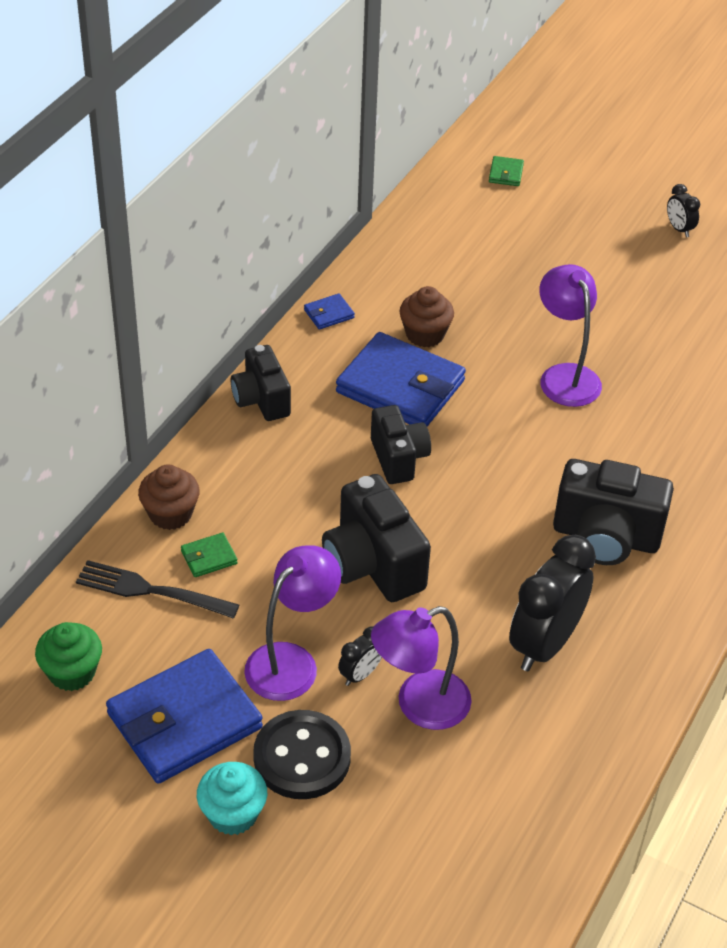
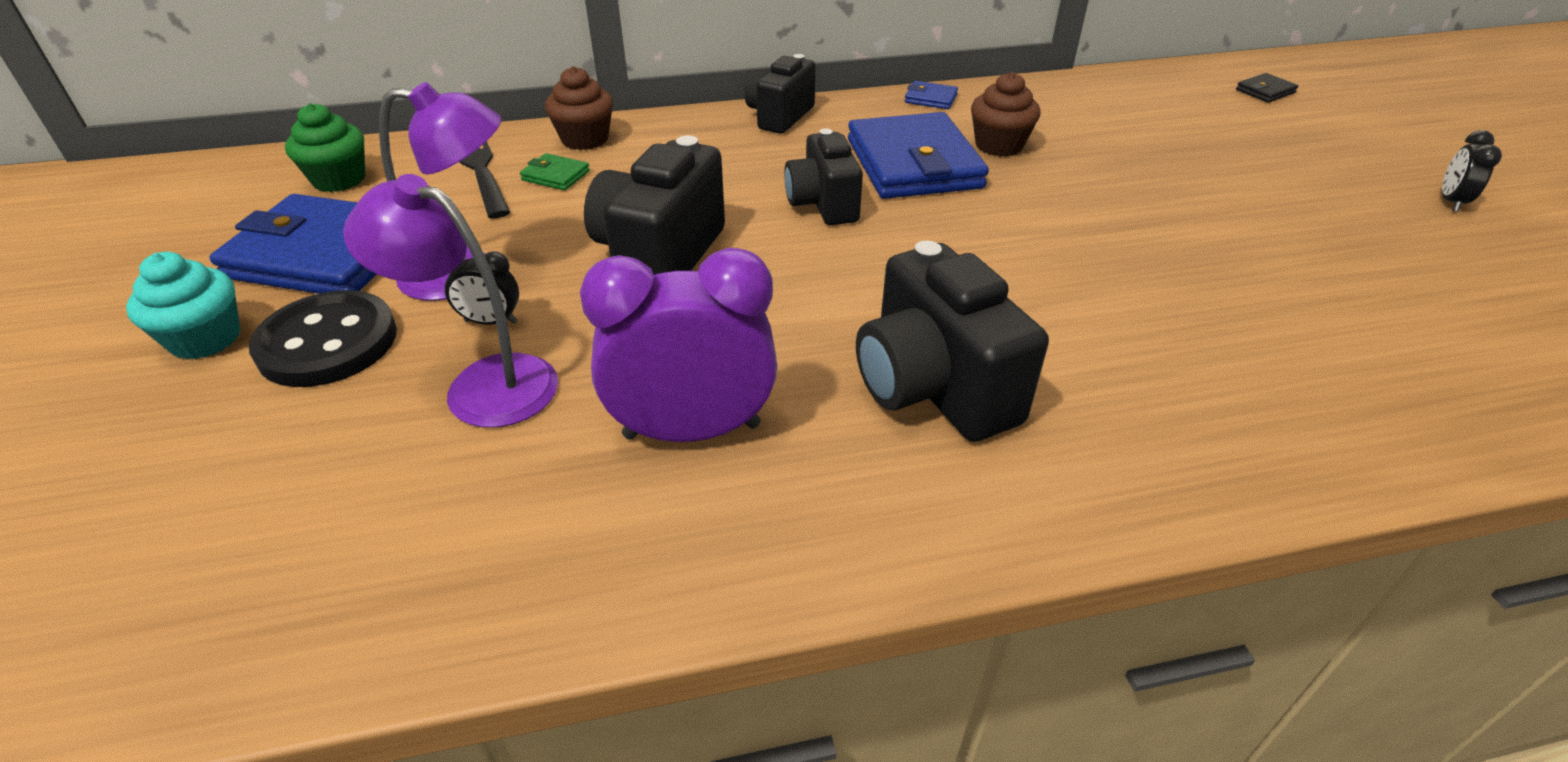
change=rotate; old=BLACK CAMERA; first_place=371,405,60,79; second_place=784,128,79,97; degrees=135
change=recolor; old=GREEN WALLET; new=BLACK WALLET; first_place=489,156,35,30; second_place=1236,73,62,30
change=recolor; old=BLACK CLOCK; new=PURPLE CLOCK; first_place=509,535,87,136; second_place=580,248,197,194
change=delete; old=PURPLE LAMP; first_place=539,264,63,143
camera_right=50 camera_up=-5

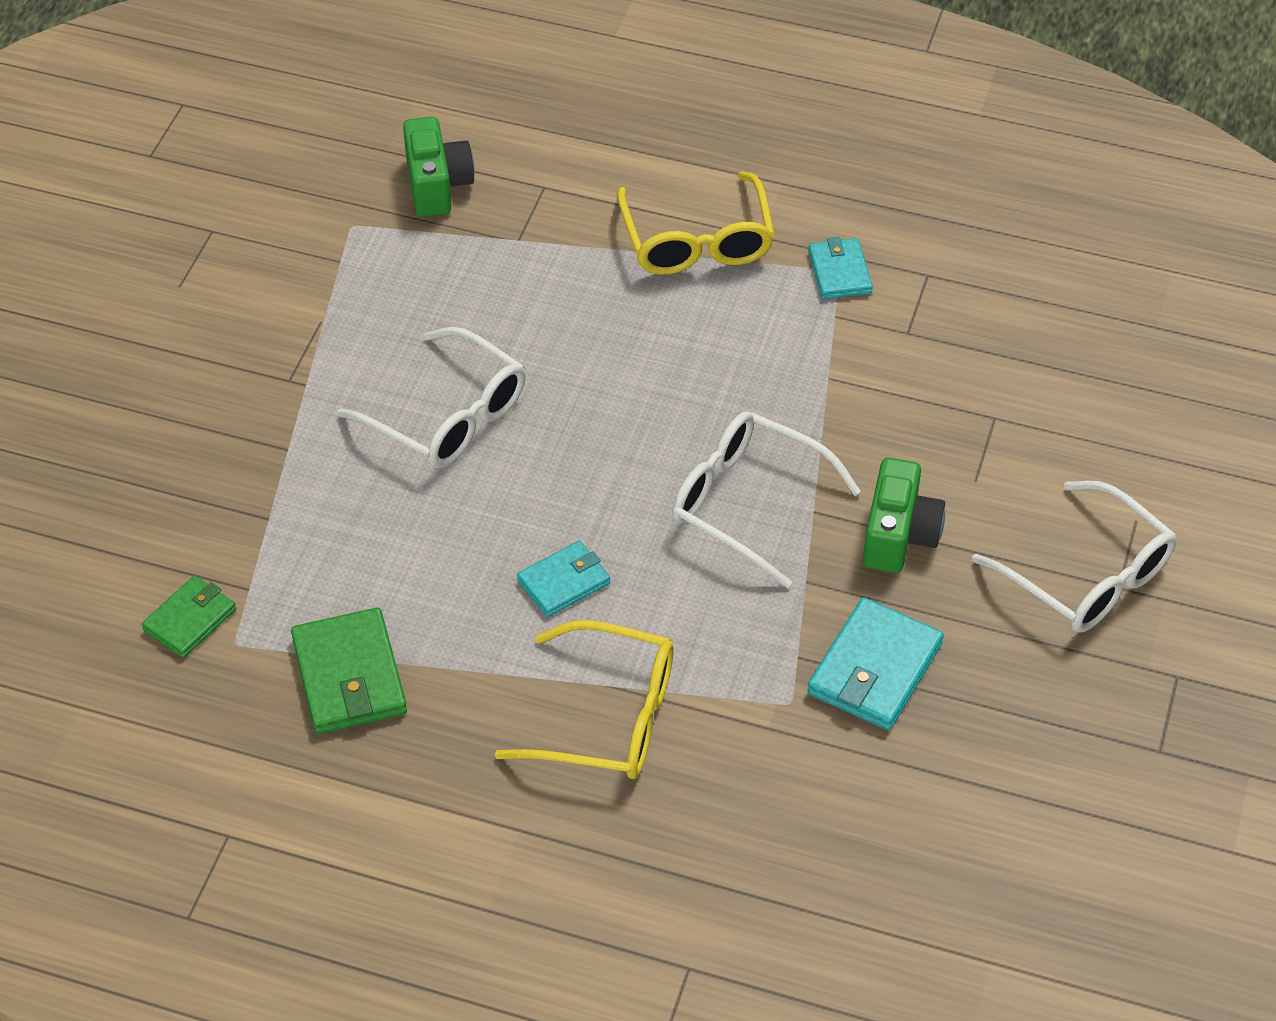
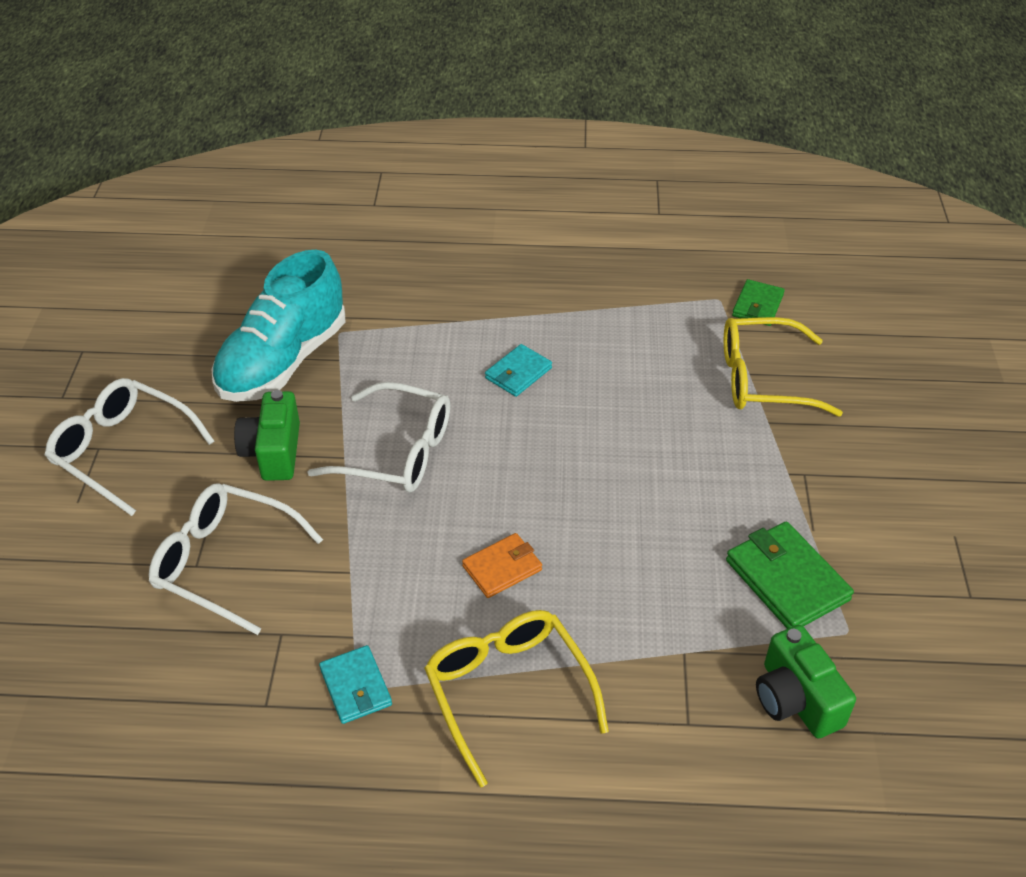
change=move; old=GREEN WALLET; first_place=291,607,116,127; second_place=726,522,128,107
change=move; old=WHITE GLASSES; first_place=337,327,189,141; second_place=149,483,174,152
change=move; old=YELLOW GLASSES; first_place=495,620,179,159; second_place=724,317,119,100
change=replace; old=TURQUOISE WALLET; new=TURQUOISE SHOE; first_place=807,598,137,132; second_place=211,250,134,152
change=insert; new=ORANGE WALLET; second_place=462,533,80,65
camera_right=165 camera_up=-5

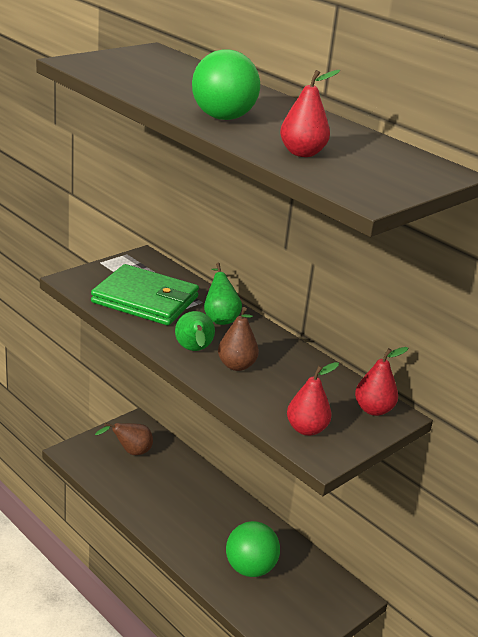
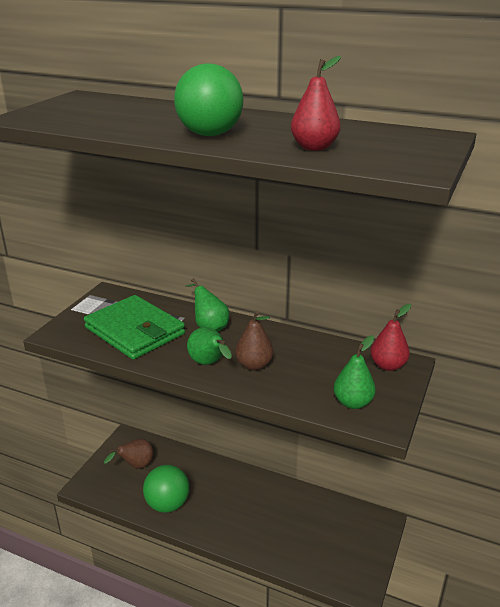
change=rotate; old=GREEN WALLET; first_place=91,264,108,61; second_place=84,295,101,65; degrees=45
change=move; old=GREEN BALL; first_place=226,521,54,56; second_place=143,465,46,48
change=recolor; old=RED PEAR; new=GREEN PEAR; first_place=287,362,52,74; second_place=334,335,42,74
camera_right=-20 camera_up=0

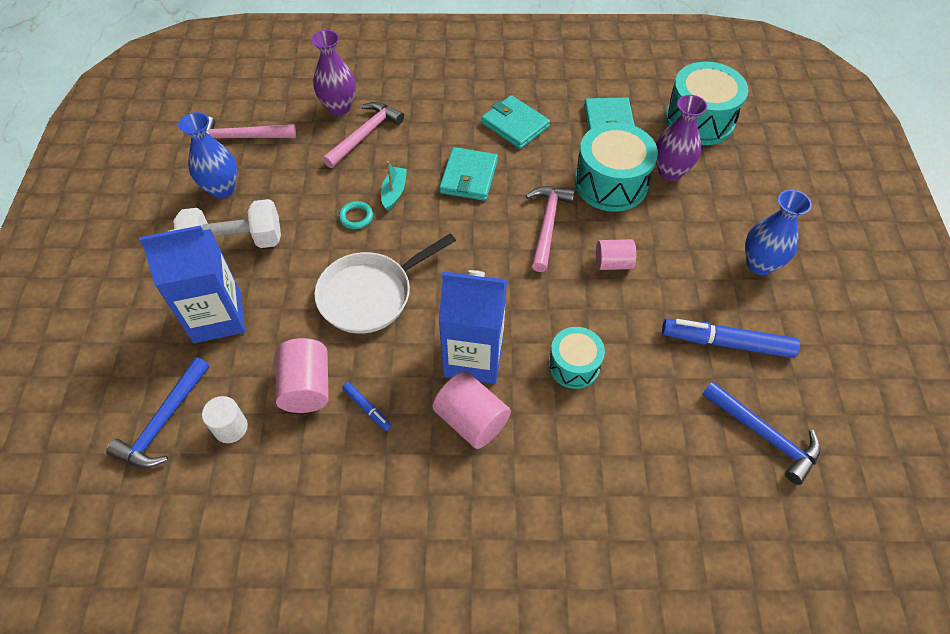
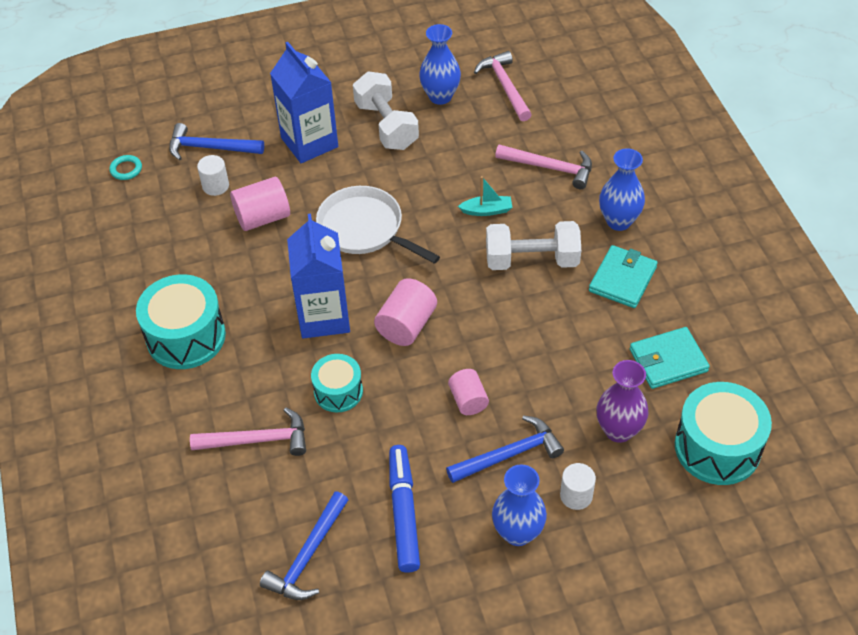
change=delete; old=PURPLE VASE; first_place=311,30,45,86
change=move; old=TURQUOISE RING; first_place=339,201,34,28; second_place=110,155,32,25
change=delete; old=BLUE MARKER; first_place=342,382,49,49
change=move; old=PINK CYLINDER; first_place=433,371,78,78; second_place=374,278,63,68
change=replace; old=TURQUOISE WALLET; new=WHITE DUMBBELL; first_place=439,147,59,54; second_place=486,221,95,49
change=move; old=PINK HAMMER; first_place=525,186,50,86; second_place=190,407,116,49
change=move; old=TURQUOISE DRUM; first_place=575,122,83,90; second_place=136,274,90,95
change=insert; new=BLUE HAMMER; second_place=446,415,118,68
change=insert; new=WHITE CYLINDER; second_place=560,463,36,47
change=insert; new=BLUE VASE; second_place=599,148,46,83
camera_right=75 camera_up=-5

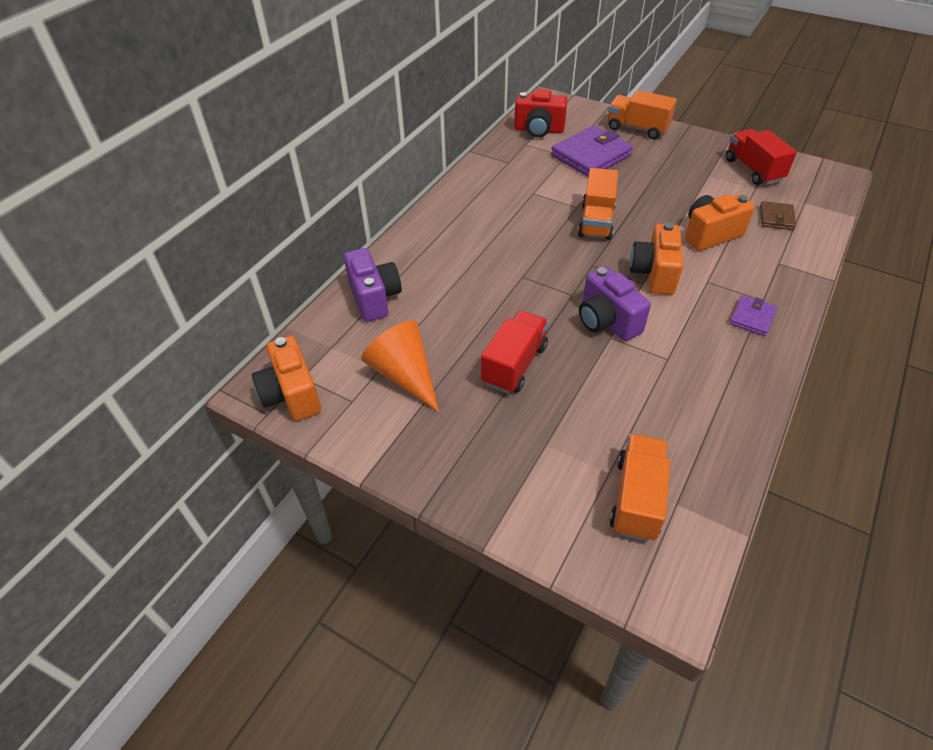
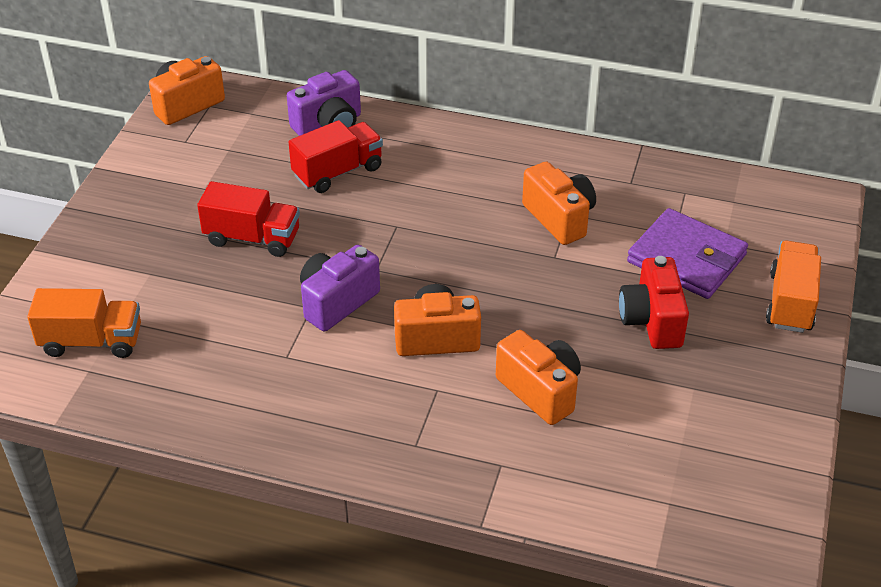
change=delete; old=ORANGE CONE; first_place=361,320,78,92
change=move; old=RED CAMERA; first_place=514,89,54,48; second_place=619,256,70,93
change=delete; old=ORANGE TRUCK; first_place=578,168,40,72
change=move; old=RED TRUCK; first_place=726,129,71,56; second_place=289,120,94,73
change=delete; old=PURPLE WALLET; first_place=729,295,48,41
change=delete; old=BROWN WALLET; first_place=760,201,36,29
change=insert; new=ORANGE CAMERA; second_place=522,162,74,83
camera_right=75 camera_up=-5

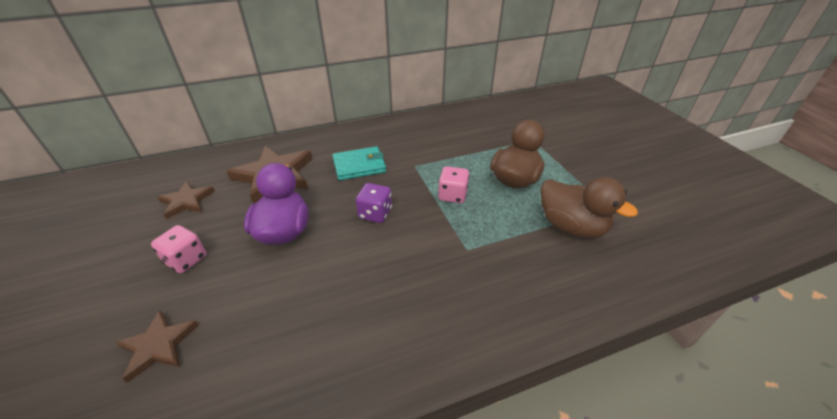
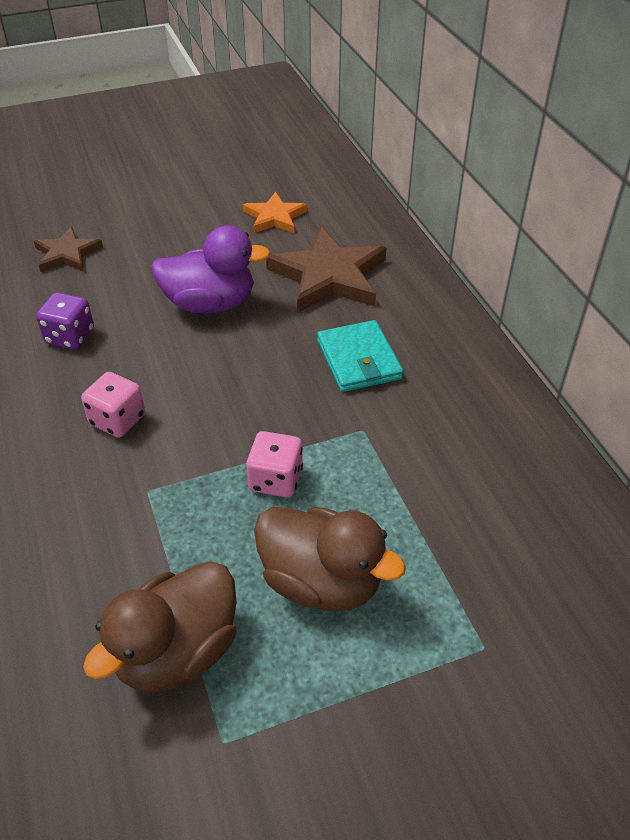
change=move; old=PINK DICE; first_place=151,225,55,48; second_place=81,372,64,66
change=recolor; old=BROWN STAR; new=ORANGE STAR; first_place=158,181,57,38; second_place=243,192,64,41
change=move; old=PURPLE DICE; first_place=356,183,36,40; second_place=36,292,58,57
camera_right=90 camera_up=5

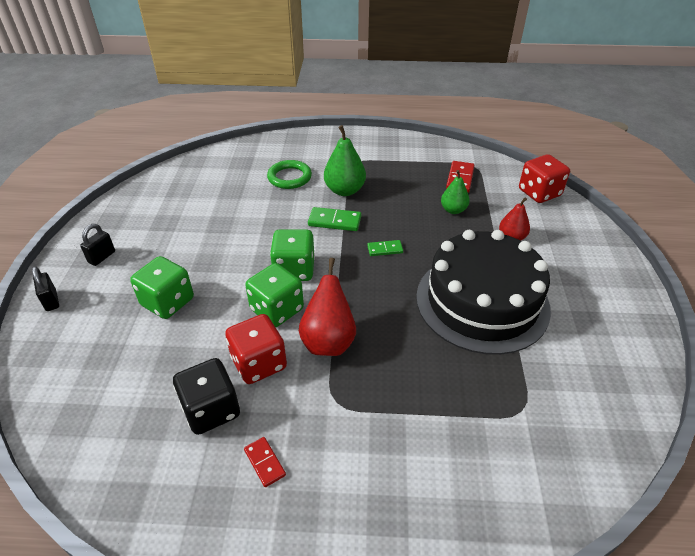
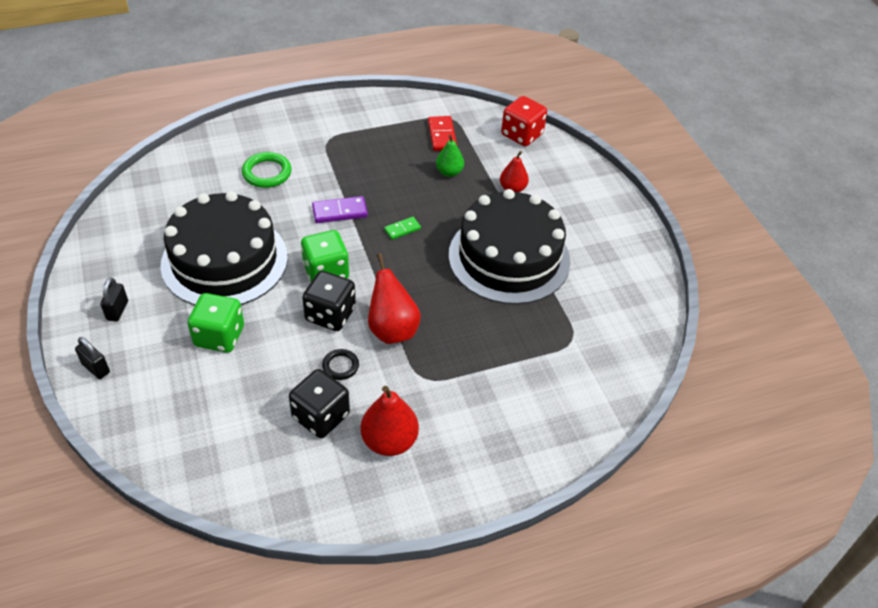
change=replace; old=RED DICE; new=BLACK RING; first_place=225,314,62,70; second_place=322,349,37,31
change=replace; old=RED DOMINO; new=RED PEAR; first_place=244,437,42,50; second_place=360,386,59,70
change=recolor; old=GREEN DICE; new=BLACK DICE; first_place=245,263,59,64; second_place=302,271,54,60
change=recolor; old=GREEN DOMINO; new=PURPLE DOMINO; first_place=308,207,53,24; second_place=312,196,56,27
change=delete; old=GREEN PEAR; first_place=324,125,42,71
change=insert; new=BLACK CAKE; second_place=160,191,128,114
camera_right=-25 camera_up=5

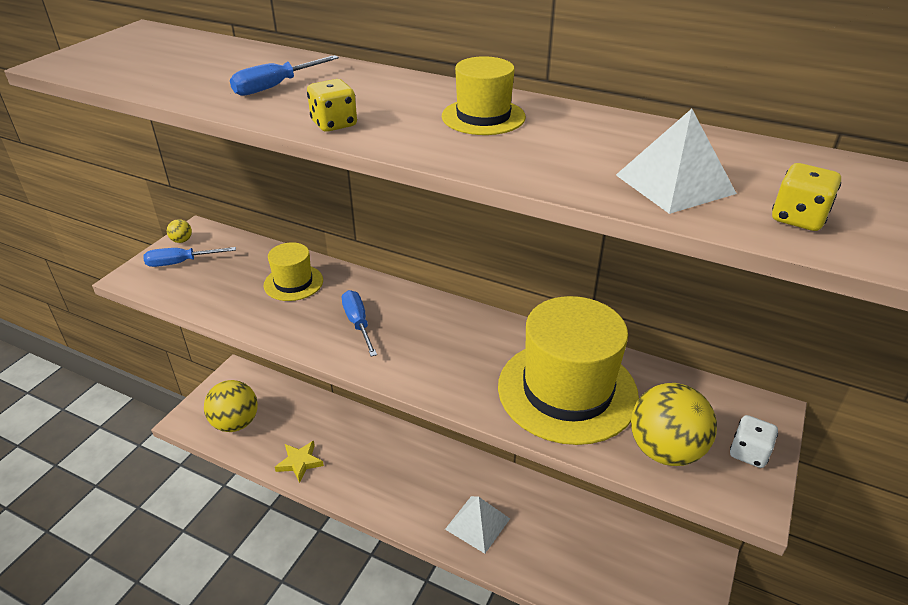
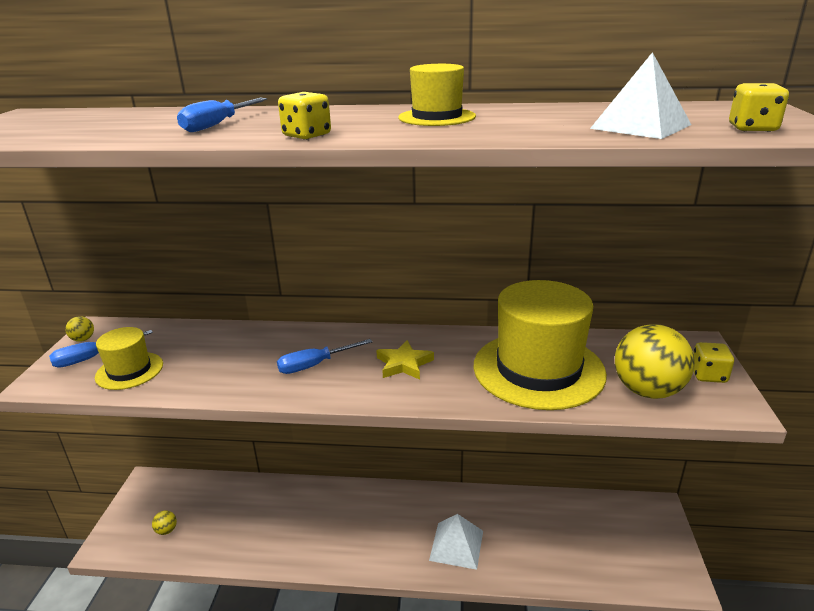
change=resize; old=YELLOW BALL; first_place=204,380,54,52; second_place=152,510,25,25; factor=0.42
change=move; old=YELLOW HAT; first_place=264,242,59,59; second_place=95,327,68,63
change=move; old=YELLOW STAR; first_place=275,441,49,42; second_place=376,340,58,40
change=rotate; old=BLUE SCREWDRIVER; first_place=342,290,35,67; second_place=277,339,95,35; degrees=-75
change=recolor; old=WHITE DICE; new=YELLOW DICE; first_place=730,415,48,53; second_place=693,342,41,41
camera_right=-20 camera_up=-10

